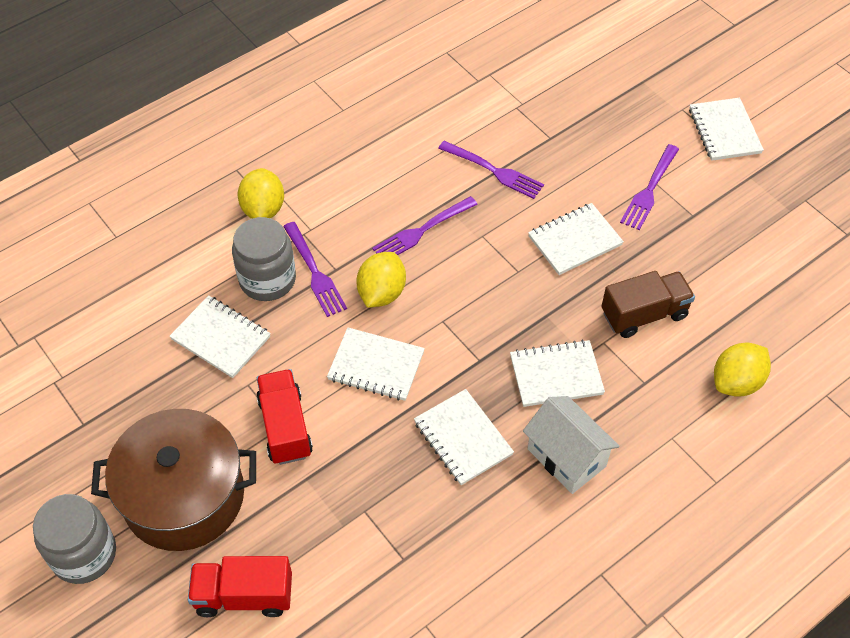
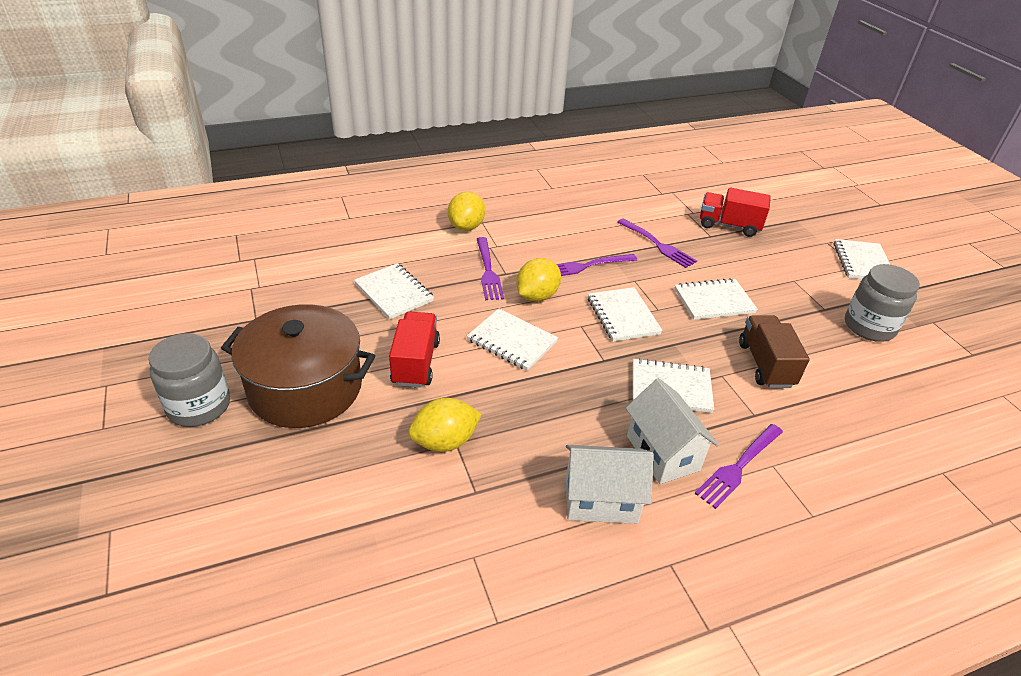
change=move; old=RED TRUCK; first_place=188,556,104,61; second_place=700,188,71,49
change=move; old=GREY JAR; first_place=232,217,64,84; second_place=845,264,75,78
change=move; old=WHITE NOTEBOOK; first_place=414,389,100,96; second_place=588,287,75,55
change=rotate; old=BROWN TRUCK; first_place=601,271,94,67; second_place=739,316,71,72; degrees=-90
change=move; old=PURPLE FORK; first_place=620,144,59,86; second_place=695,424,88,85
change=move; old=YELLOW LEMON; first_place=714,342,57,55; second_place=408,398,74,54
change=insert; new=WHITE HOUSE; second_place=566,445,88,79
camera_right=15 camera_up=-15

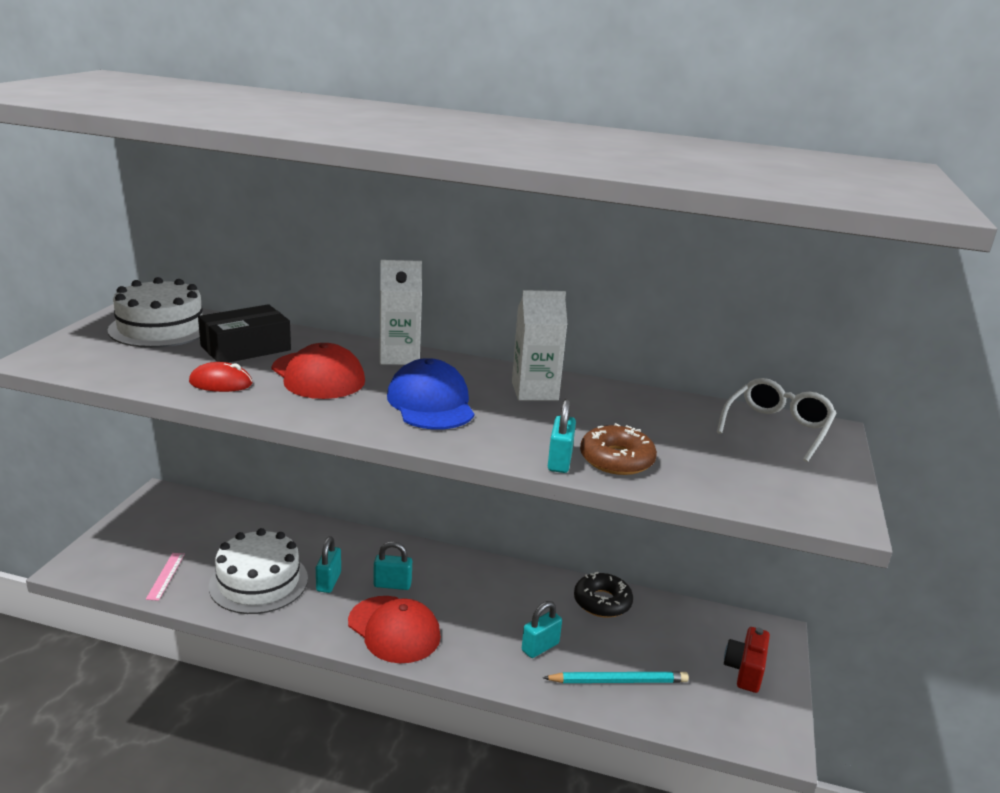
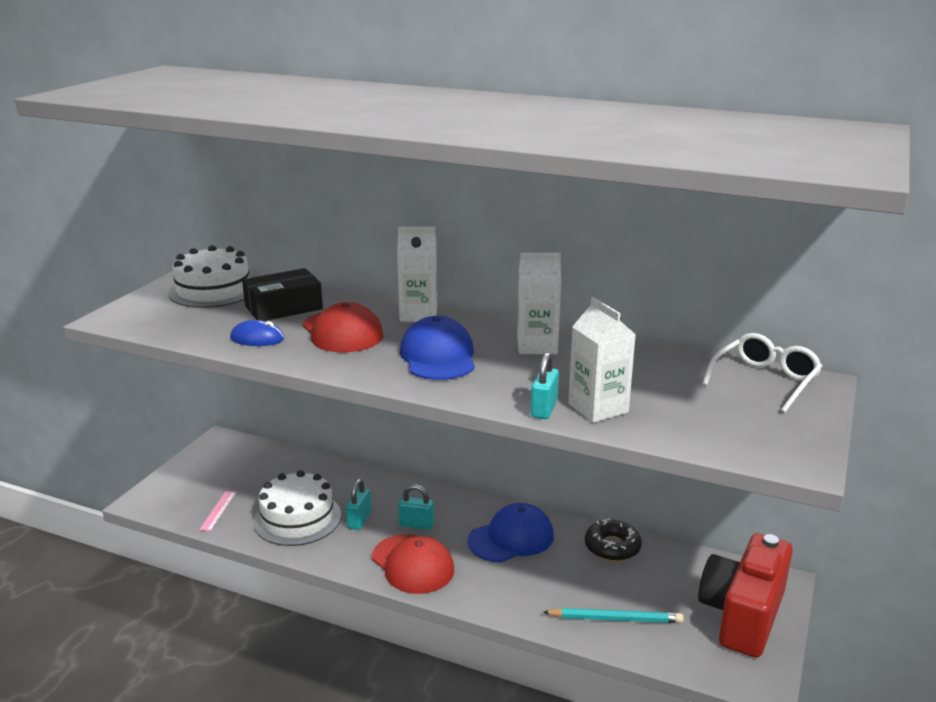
change=recolor; old=RED MOUSE; new=BLUE MOUSE; first_place=189,362,63,30; second_place=230,320,54,26
change=delete; old=TURQUOISE PADLOCK; first_place=522,601,40,57
change=replace; old=BROWN DONUT; new=WHITE CARTON; first_place=580,423,77,52; second_place=568,297,68,126
change=resize; old=RED CAMERA; first_place=724,627,46,66; second_place=698,533,95,125; factor=1.99
change=insert; new=BLUE CAP; second_place=467,503,87,59
camera_right=10 camera_up=0

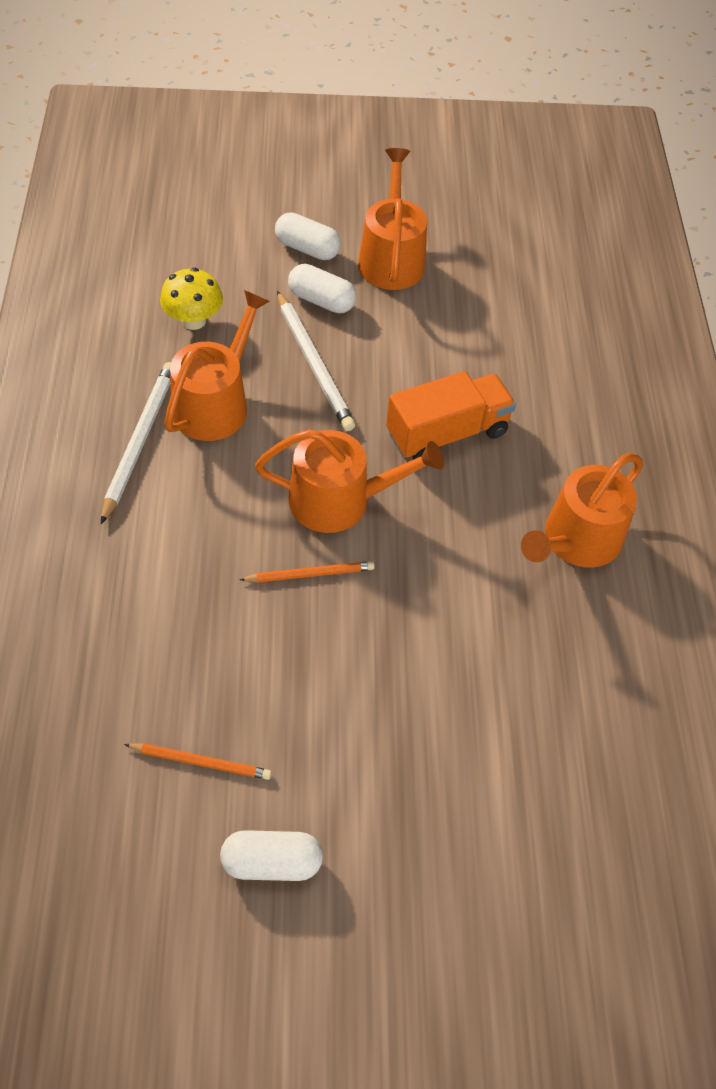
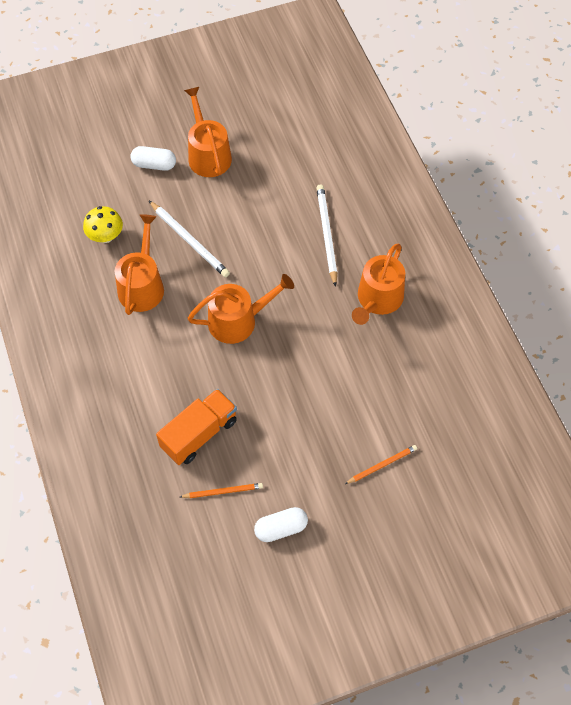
change=move; old=WHITE PENCIL; first_place=101,362,70,162; second_place=316,184,21,103
change=move; old=ORANGE PENCIL; first_place=239,561,135,22; second_place=345,445,72,39
change=delete; old=WHITE CAPSULE; first_place=288,264,68,49
change=move; old=ORANGE TRUCK; first_place=386,371,130,89; second_place=156,389,81,76
camera_right=-15 camera_up=5

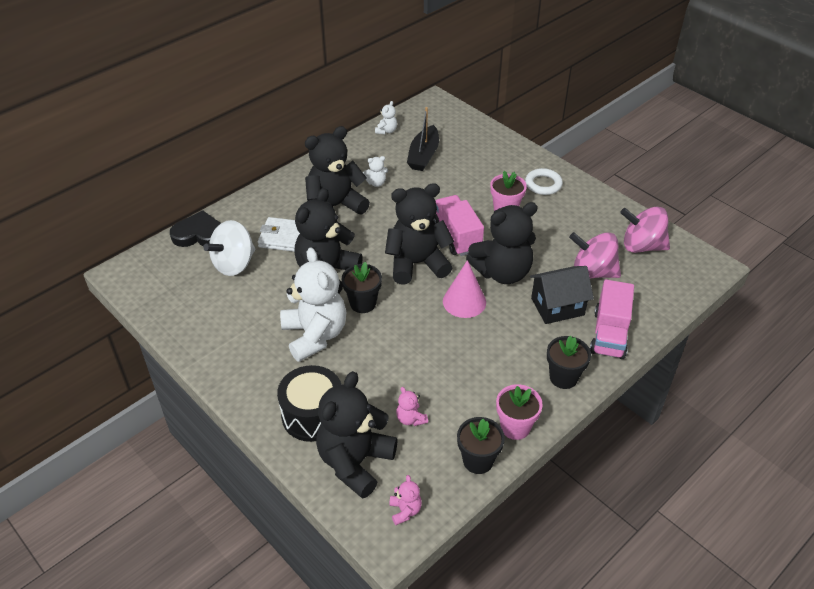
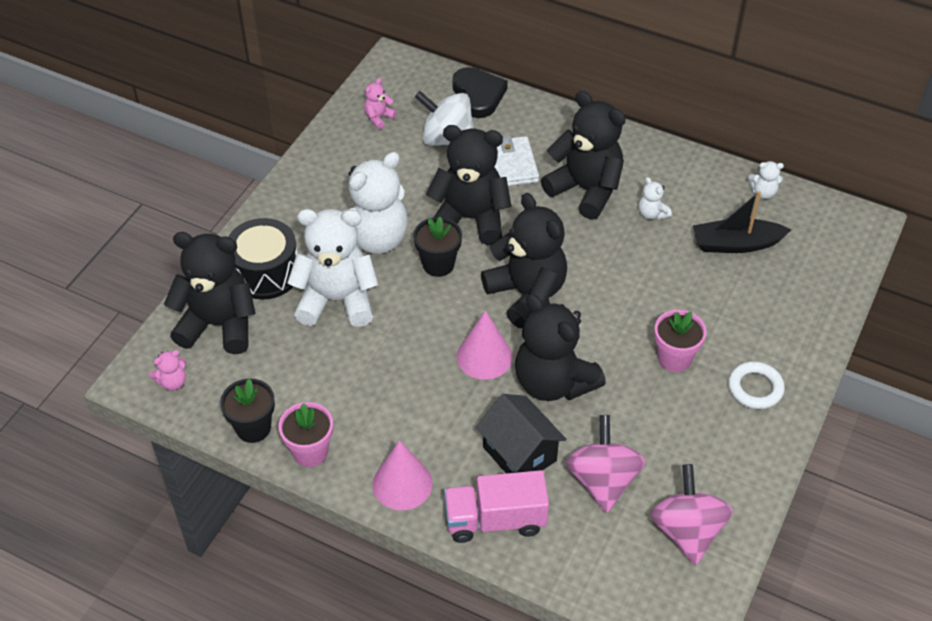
change=move; old=PINK TEDDY BEAR; first_place=396,387,32,39; second_place=364,78,33,51
change=delete; old=PINK TRUCK; first_place=433,195,51,61
change=replace; old=BLACK FLOWER POT; new=PINK CONE; first_place=547,335,44,54; second_place=373,440,60,70
change=insert; new=WHITE TEDDY BEAR; second_place=287,209,92,118
camera_right=70 camera_up=5

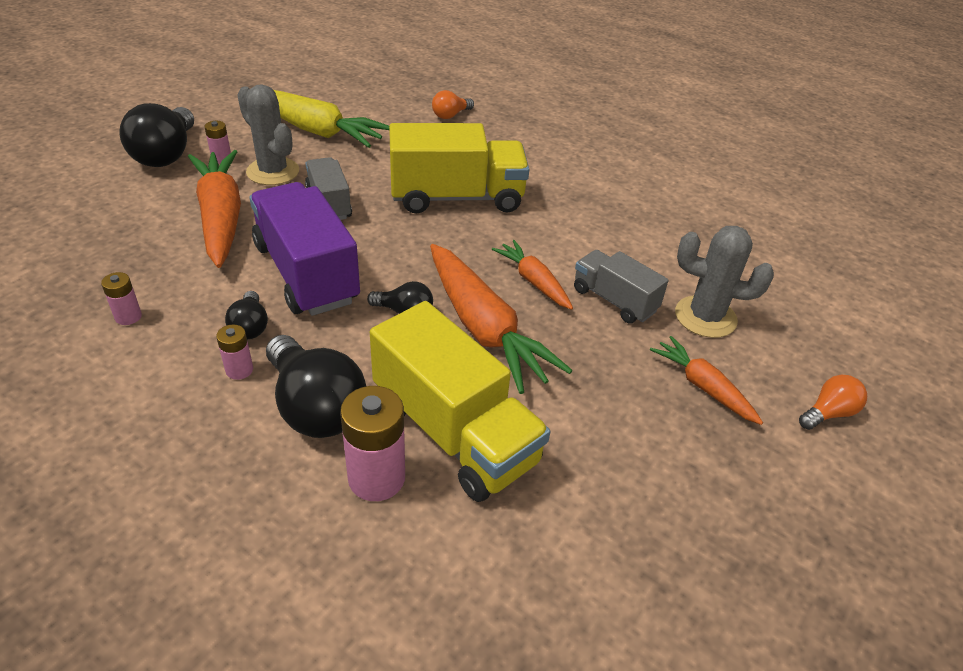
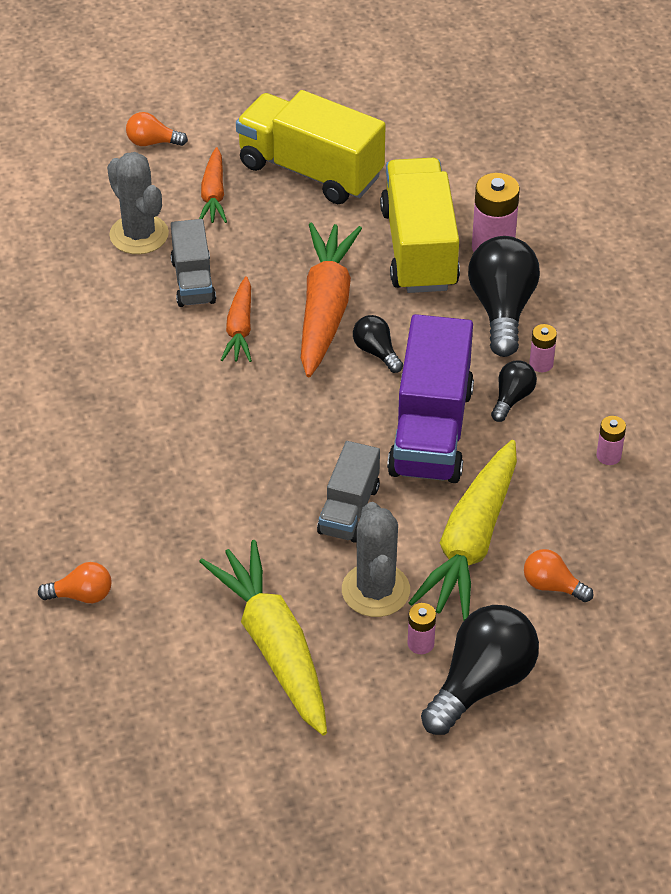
change=recolor; old=ORANGE CARROT; new=YELLOW CARROT; first_place=188,150,53,118; second_place=409,440,108,180
change=move; old=YELLOW TRUCK; first_place=389,123,140,91; second_place=236,90,150,114
change=insert; new=ORANGE LIGHT BULB; second_place=524,549,69,53
camera_right=-140 camera_up=5

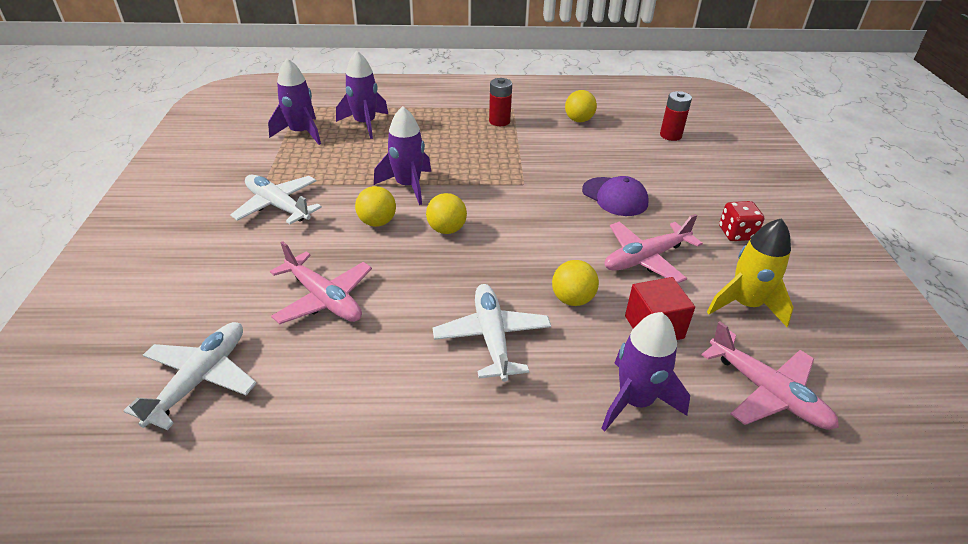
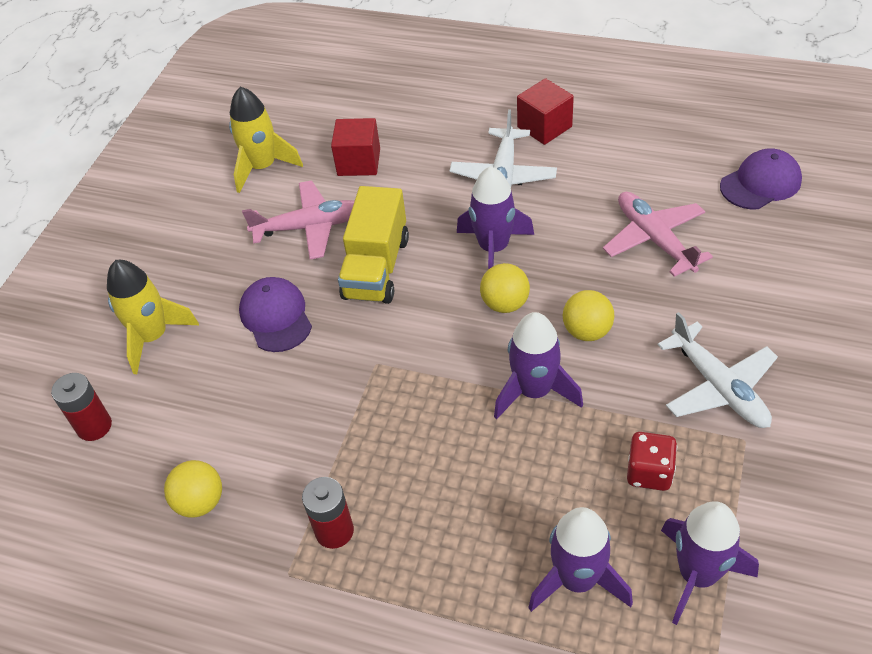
change=replace; old=WHITE PLANE; new=PURPLE CAP; first_place=124,322,133,108; second_place=720,148,82,61
change=delete; old=YELLOW BALL; first_place=552,260,47,46
change=move; old=PURPLE ROCKET; first_place=601,312,89,119; second_place=457,166,77,104
change=delete; old=PINK PLANE; first_place=702,321,137,109
change=move; old=RED DICE; first_place=719,201,45,40; second_place=627,432,50,59
change=insert; new=YELLOW ROCKET; second_place=107,260,92,114
change=insert; new=YELLOW TRUCK; second_place=338,186,71,118
change=insert; new=RED CUBE; second_place=517,78,57,67
camera_right=-155 camera_up=10

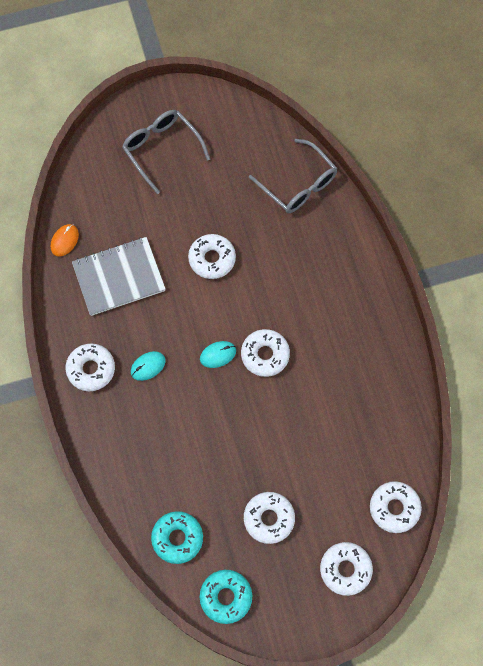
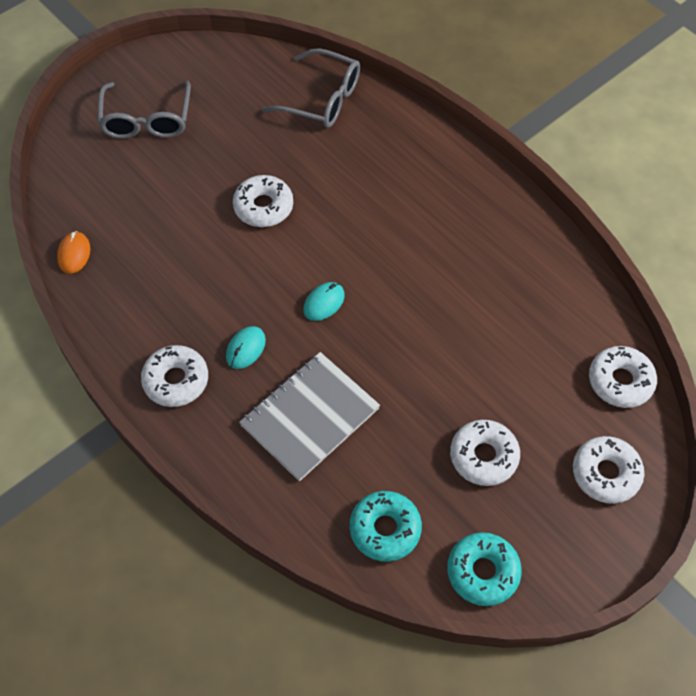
change=move; old=GREY NOTEBOOK; first_place=72,237,94,79; second_place=239,352,141,129
change=rotate; old=GREY GLASSES; first_place=122,110,88,84; second_place=97,81,94,58; degrees=-120
change=delete; old=WHITE DONUT; first_place=241,329,49,48
camera_right=-25 camera_up=-10

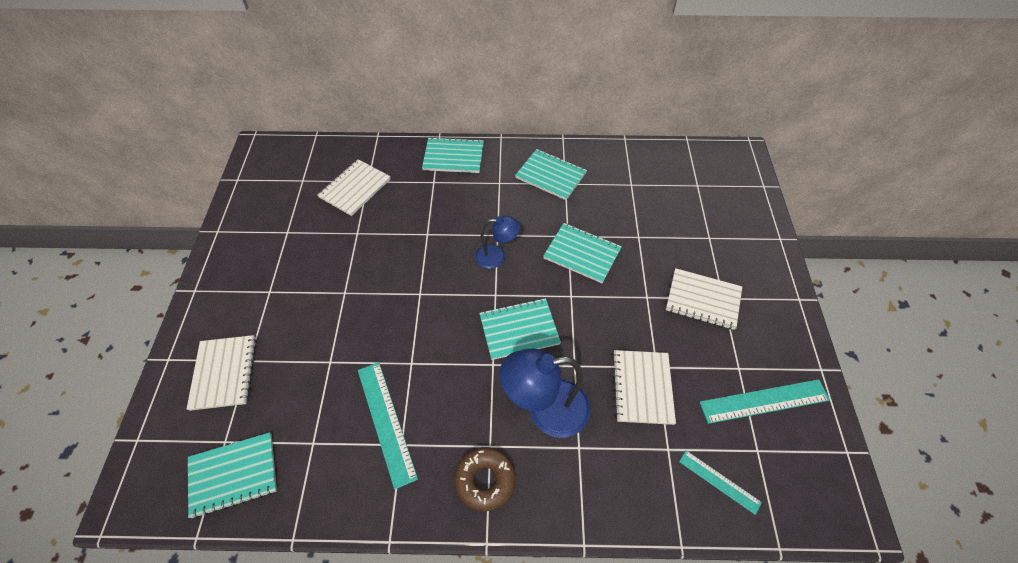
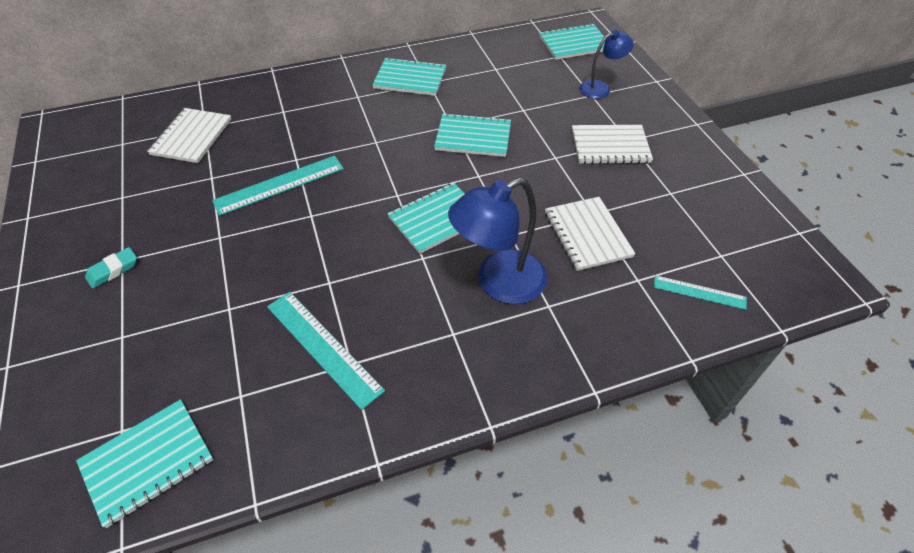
change=delete; old=WHITE NOTEBOOK; first_place=187,335,70,76
change=move; old=TURQUOISE NOTEBOOK; first_place=422,137,62,36; second_place=539,23,67,37
change=delete; old=BROWN DONUT; first_place=454,447,62,64
change=move; old=BLUE LAMP; first_place=475,216,45,53; second_place=579,30,55,69
change=move; old=TURQUOISE RULER; first_place=699,379,131,45; second_place=212,156,132,60
change=insert; new=TURQUOISE ERASER; second_place=85,247,52,42
camera_right=-20 camera_up=-5

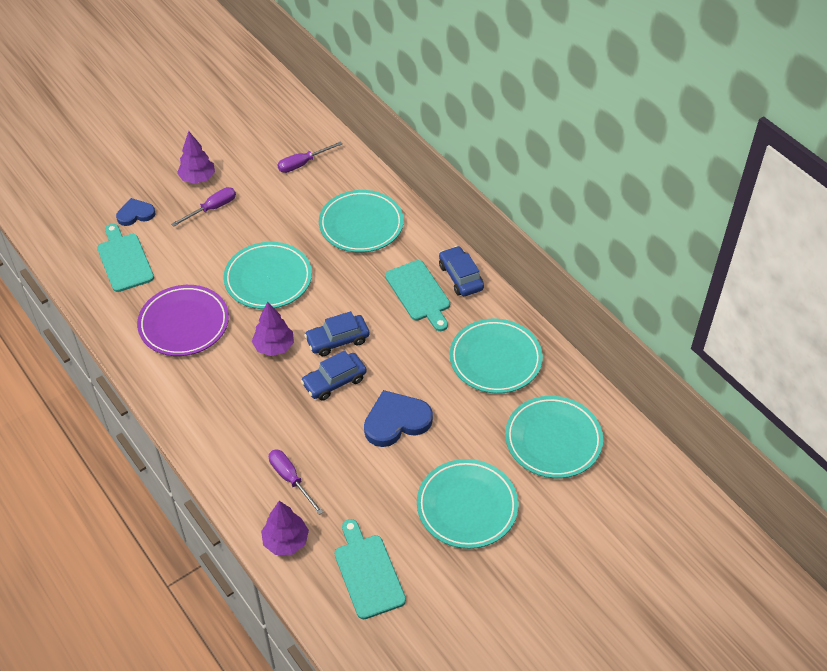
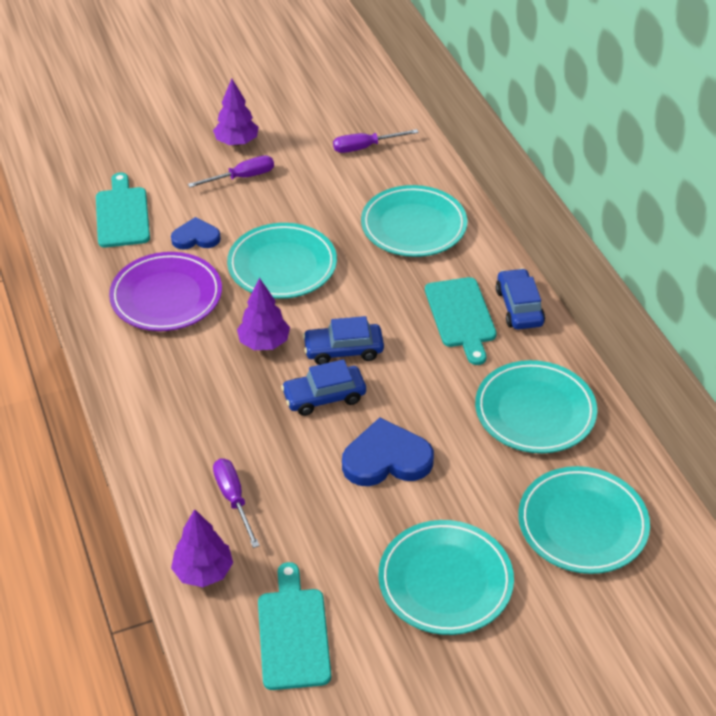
change=move; old=BLUE HEART; first_place=116,198,39,28; second_place=171,217,50,32
camera_right=15 camera_up=-5

